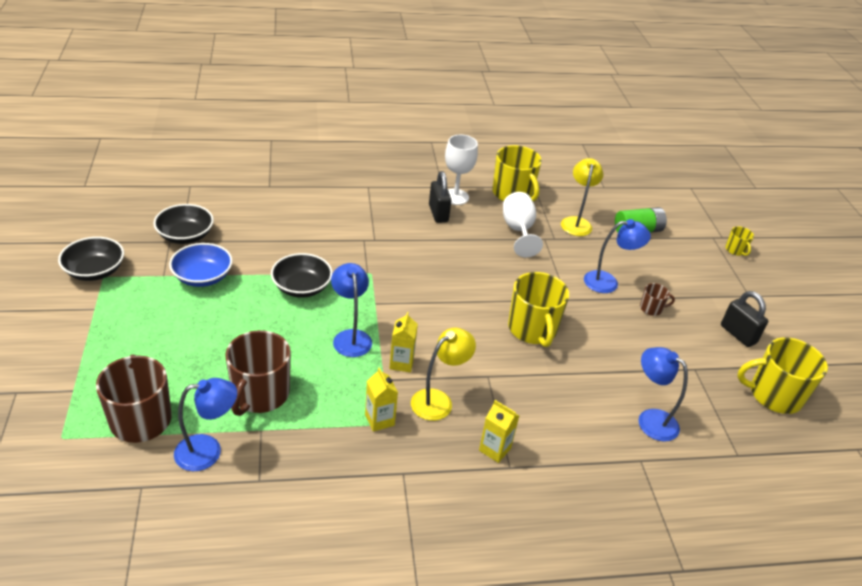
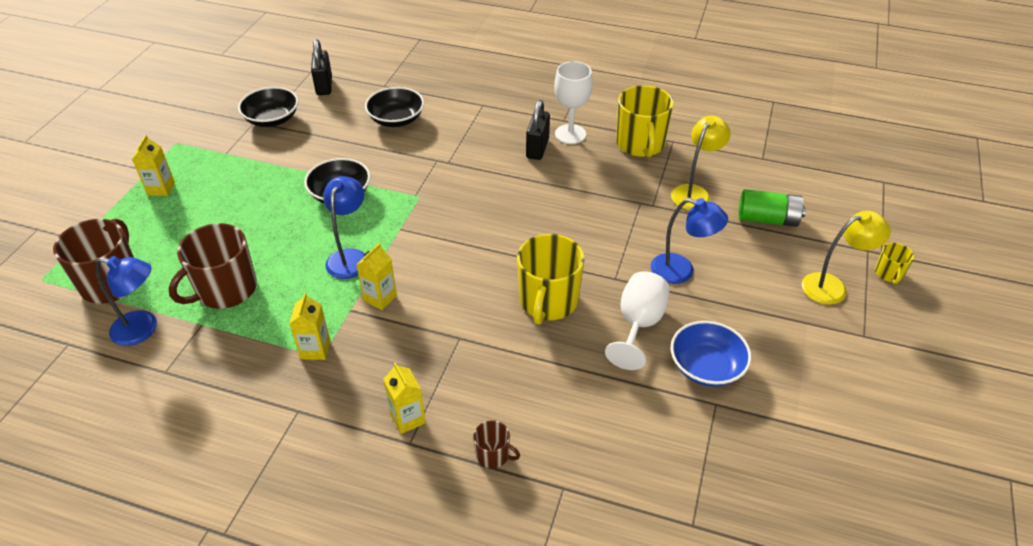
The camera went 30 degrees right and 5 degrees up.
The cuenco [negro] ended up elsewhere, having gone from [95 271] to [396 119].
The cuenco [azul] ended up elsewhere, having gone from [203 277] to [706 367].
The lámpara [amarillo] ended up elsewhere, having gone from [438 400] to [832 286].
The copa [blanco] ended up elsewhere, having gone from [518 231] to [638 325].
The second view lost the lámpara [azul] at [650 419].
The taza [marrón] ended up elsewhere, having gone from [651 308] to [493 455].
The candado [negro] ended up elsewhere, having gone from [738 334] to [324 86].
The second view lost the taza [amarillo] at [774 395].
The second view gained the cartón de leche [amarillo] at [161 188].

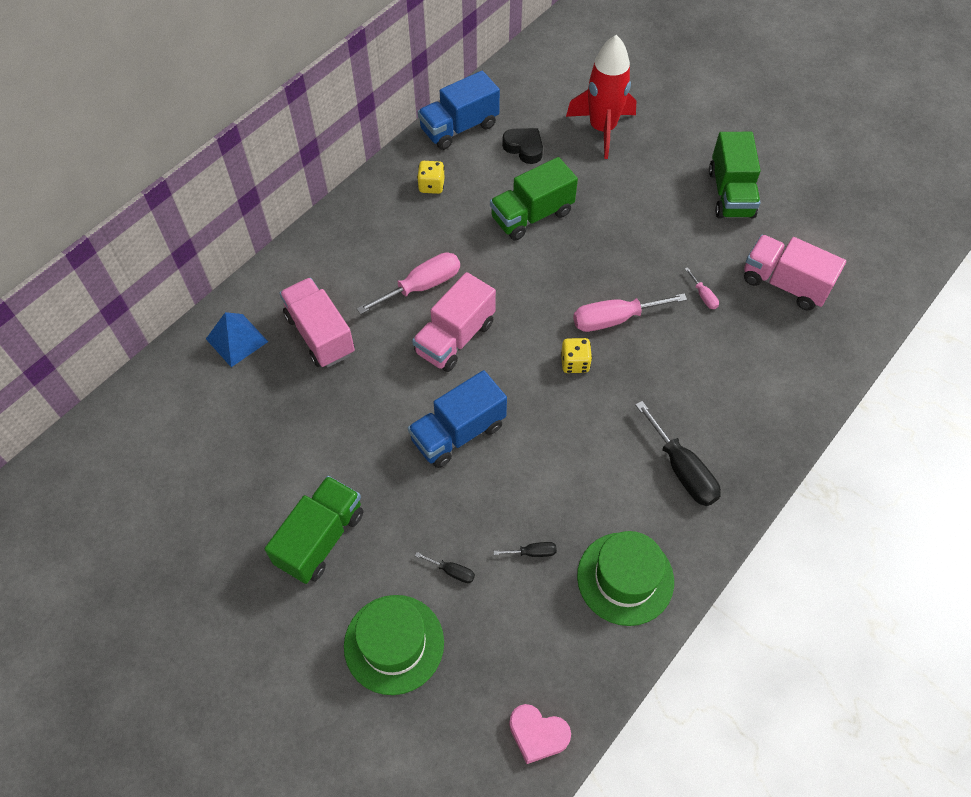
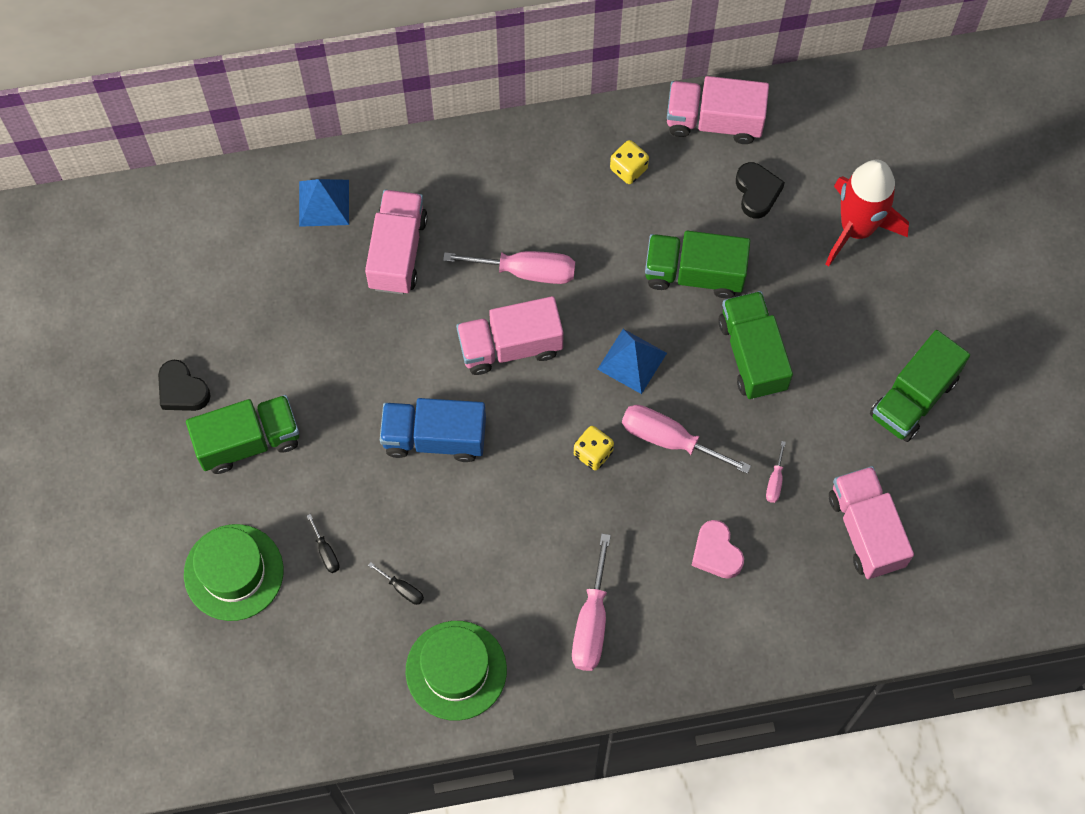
The camera went 40 degrees right and 10 degrees up.
What was the camión [azul] at [459 128] turned into the camión [rosa] at [714 121].
The corazón [rosa] ended up elsewhere, having gone from [537 734] to [716 553].
What was the destornillador [negro] at [682 470] turned into the destornillador [rosa] at [591 622].
The second view gained the corazón [negro] at [182 390].
The second view gained the pirámide [azul] at [632 361].
The second view gained the camión [verde] at [752 354].

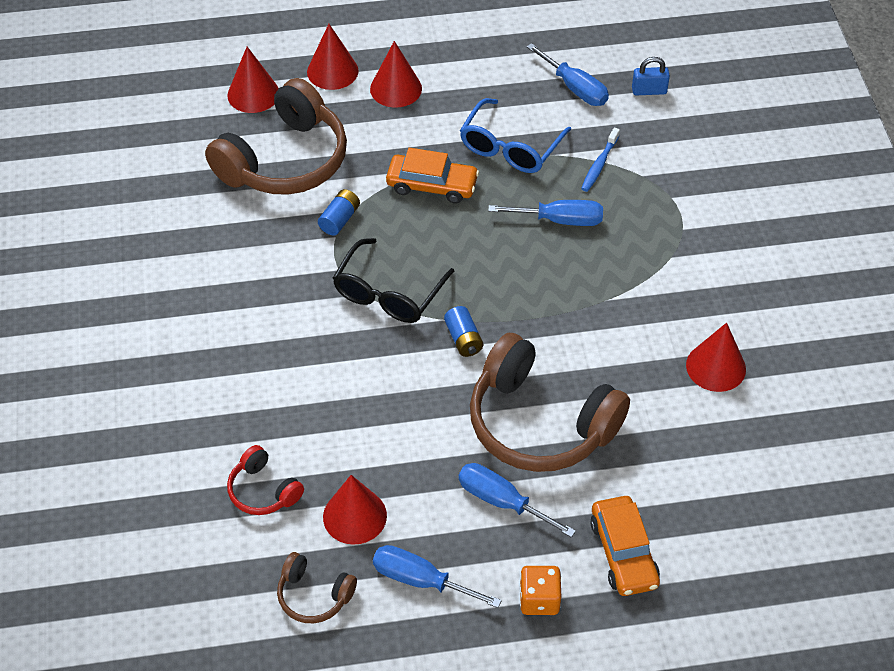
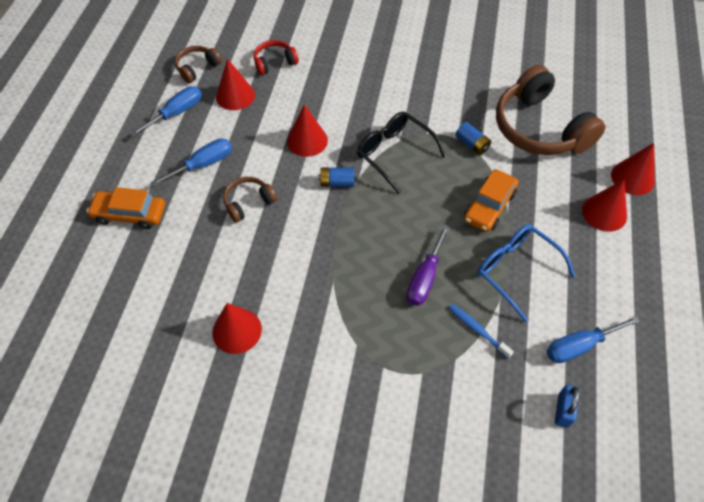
The camera went 110 degrees right and 5 degrees up.
The cono [rojo] ended up elsewhere, having gone from [253 94] to [307 140].
The size of the auriculares [marrón] at [540 423] changed by a factor of 0.47.
What was the destornillador [azul] at [560 220] turned into the destornillador [morado] at [424 278].
The second view lost the dado [naranja] at [539 599].

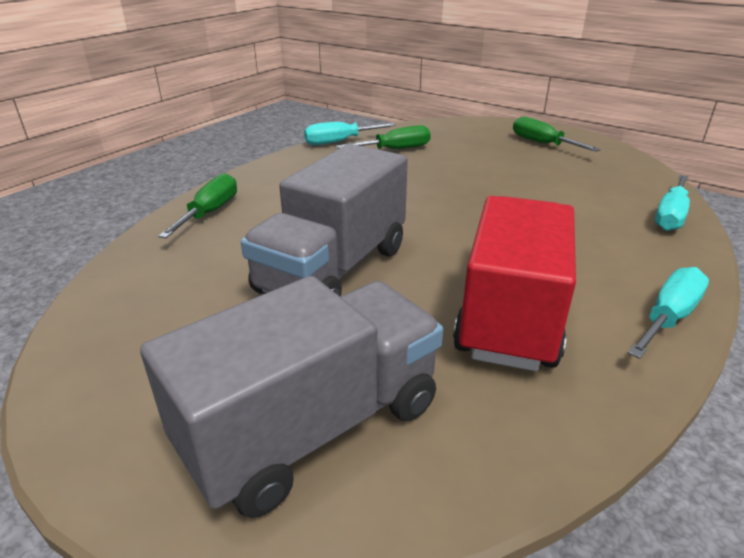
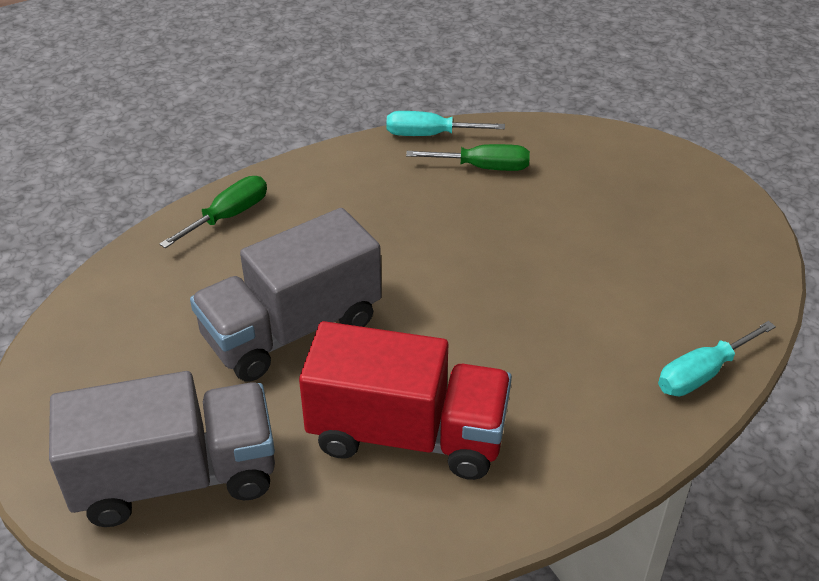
The camera went 25 degrees right and 10 degrees up.
The camión [rojo] at [510 313] ended up facing another way, 60 degrees clockwise from before.
The second view lost the destornillador [verde] at [542 144].
The second view lost the destornillador [turquesa] at [668 317].

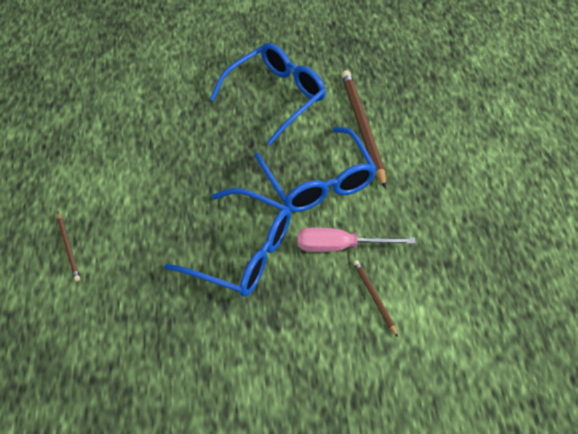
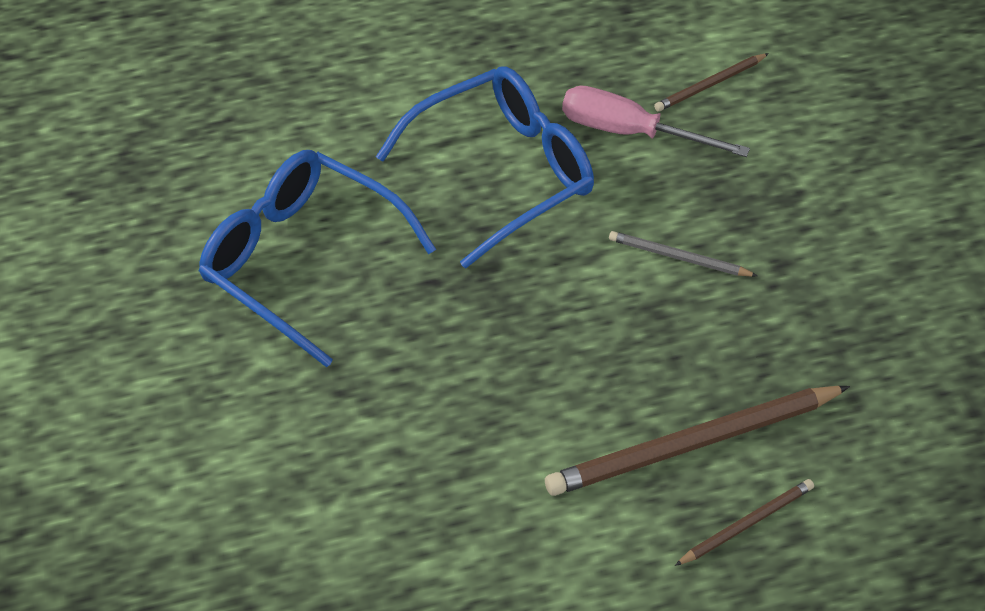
The camera went 100 degrees left and 0 degrees up.
Where the gafas [azul] stood at [241 252], the lápiz [gris] came to stand at [678 257].
The destornillador [rosa] at [340 246] ended up facing another way, 120 degrees clockwise from before.
The lápiz [marrón] ended up elsewhere, having gone from [362 127] to [693 444].

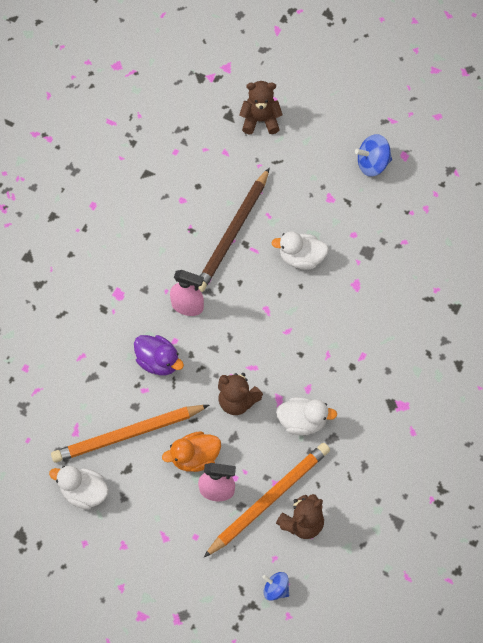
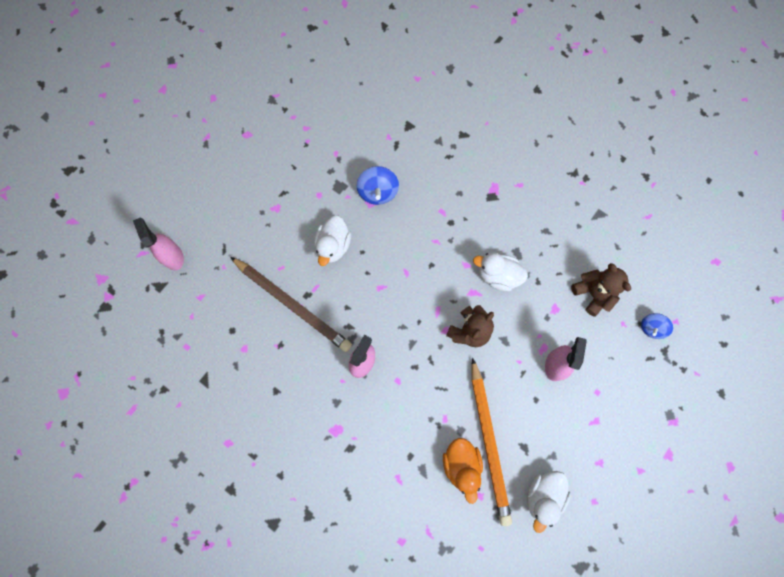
The camera went 80 degrees left and 10 degrees up.
The second view lost the pato [morado] at [158 361].
The pato [naranja] ended up elsewhere, having gone from [195 457] to [461 465].
The second view lost the lápiz [naranja] at [269 499].
Where the osito [marrón] stood at [260 120], the pulverizador [rosa] came to stand at [173 256].
The pato [blanco] at [302 421] ended up facing another way, 90 degrees counterclockwise from before.
The peonza [azul] ended up elsewhere, having gone from [372 164] to [378 192].

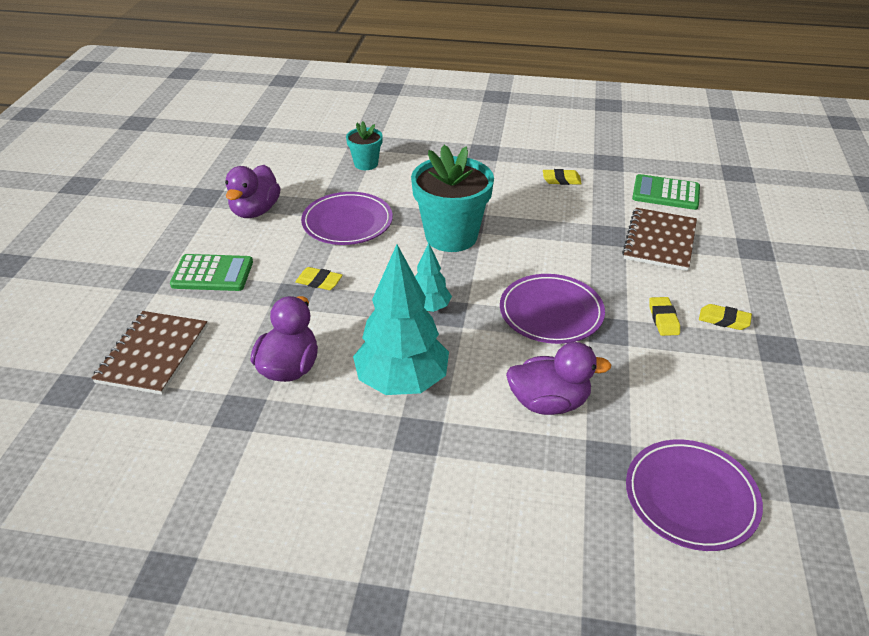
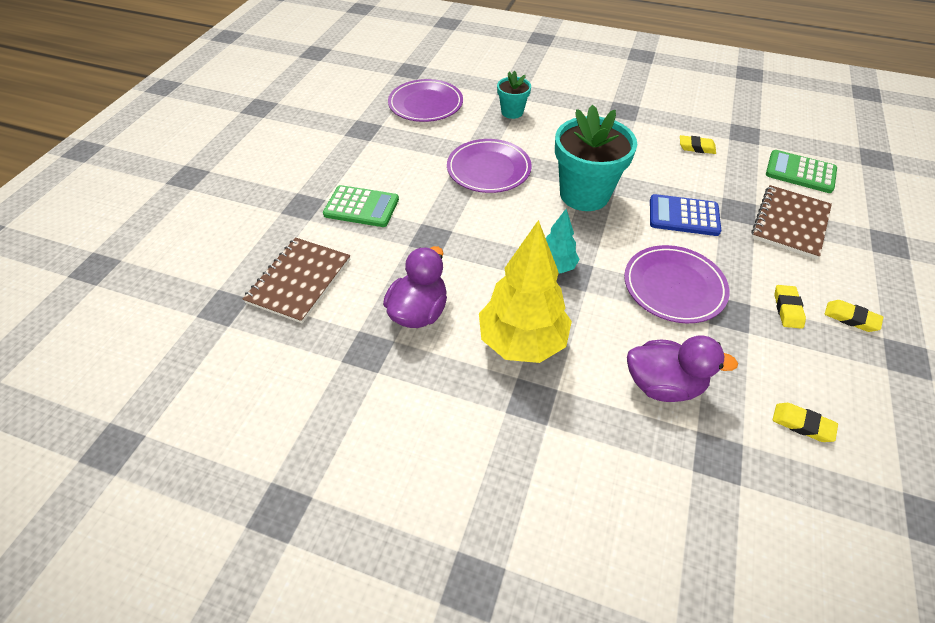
The camera went 10 degrees right and 10 degrees up.
The second view lost the pato [morado] at [255 211].
The goma de borrar [amarillo] ended up elsewhere, having gone from [319 282] to [802 424].
What was the árbol [turquesa] at [402 382] turned into the árbol [amarillo] at [522 342].
The plato [morado] ended up elsewhere, having gone from [691 497] to [425 104].
The second view gained the calculadora [azul] at [683 216].

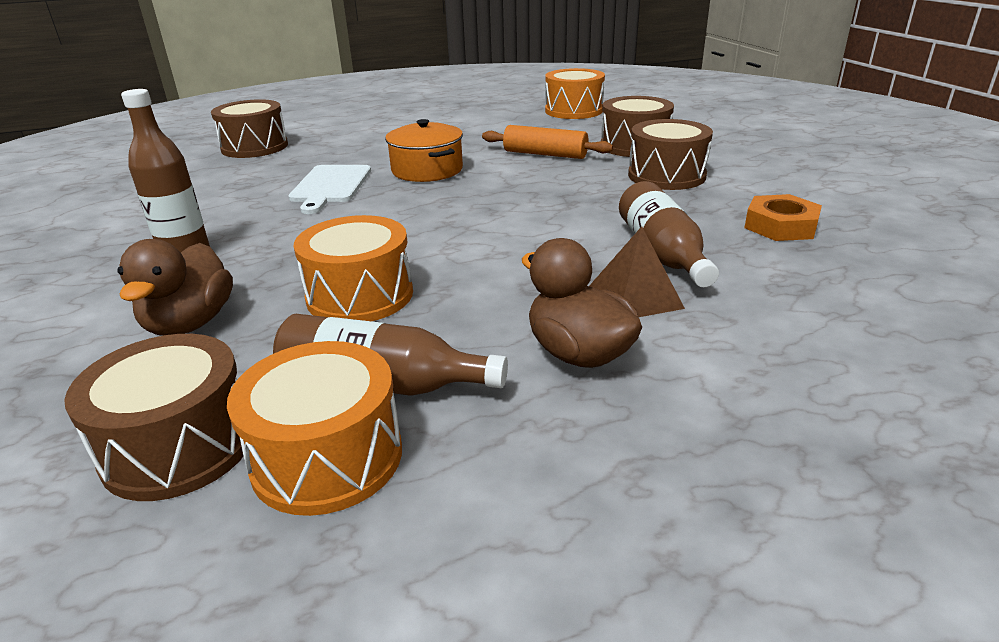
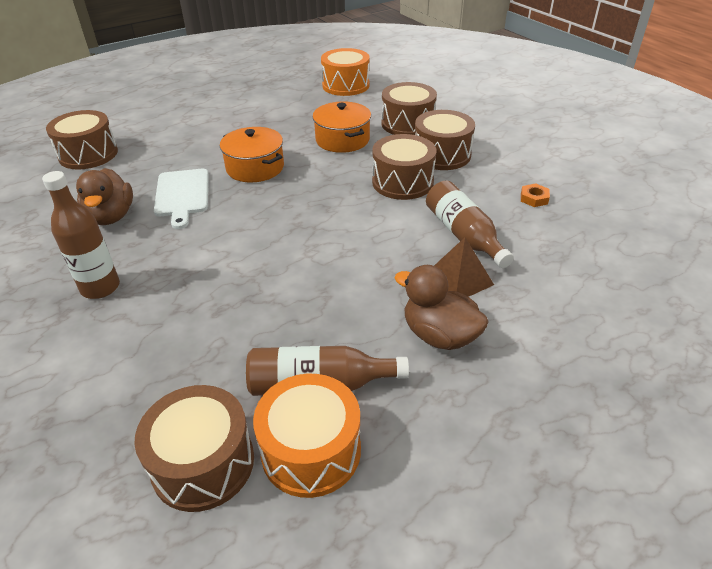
The camera went 15 degrees left and 10 degrees up.
The pato [marrón] ended up elsewhere, having gone from [190 323] to [111 216].
The second view lost the tambor [naranja] at [360 295].
Where the rodillo [naranja] stood at [545 154], the olla [naranja] came to stand at [342 140].
The size of the tuerca [naranja] at [780 226] changed by a factor of 0.58.
The second view gained the tambor [marrón] at [402 182].

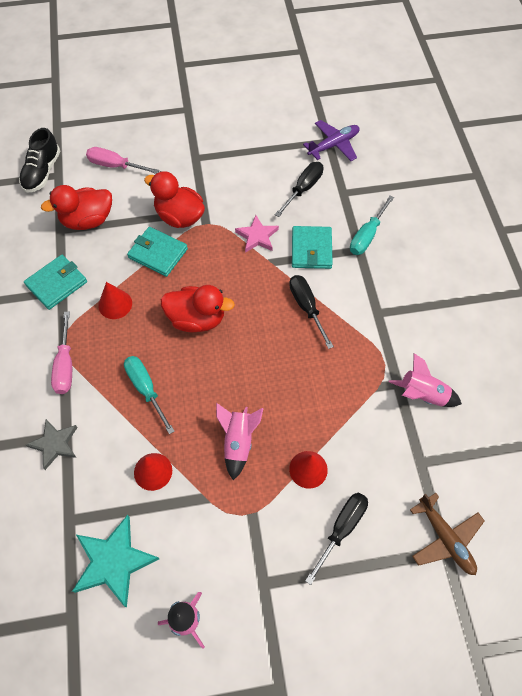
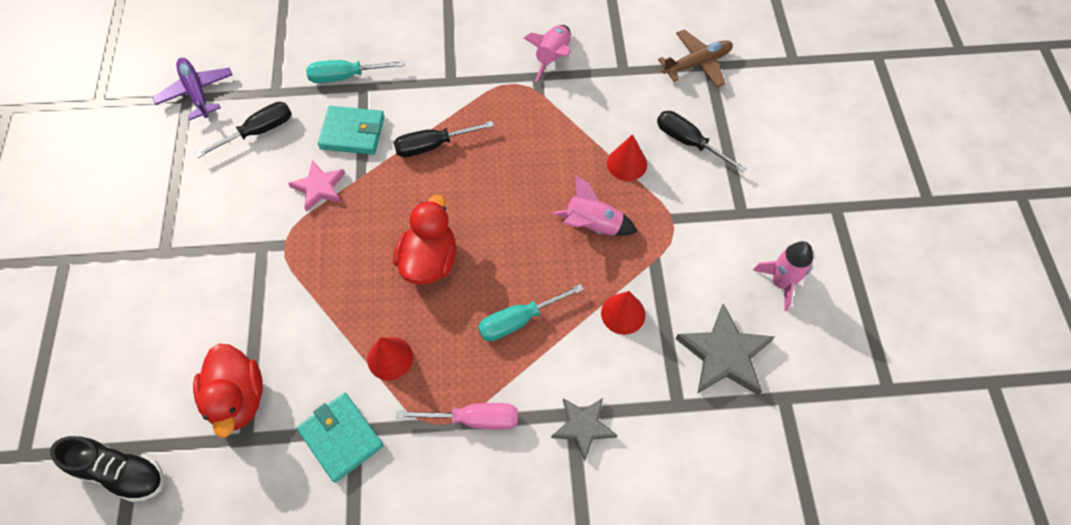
The camera went 85 degrees left and 0 degrees up.
What was the estrella [turquesa] at [114 562] turned into the estrella [gris] at [724 355].
The second view lost the destornillador [rosa] at [115 166].
The second view lost the cartera [turquesa] at [158 253].
The second view lost the pato [rojo] at [179 217].
The destornillador [negro] at [303 189] ended up facing another way, 105 degrees clockwise from before.
The destornillador [turquesa] at [367 235] ended up facing another way, 135 degrees clockwise from before.

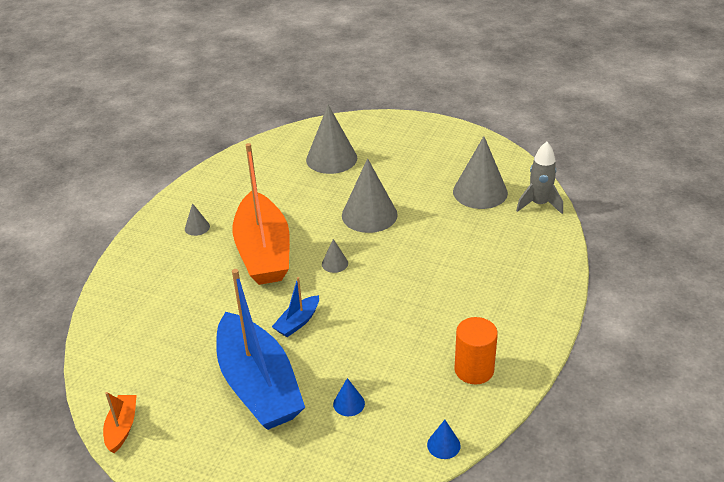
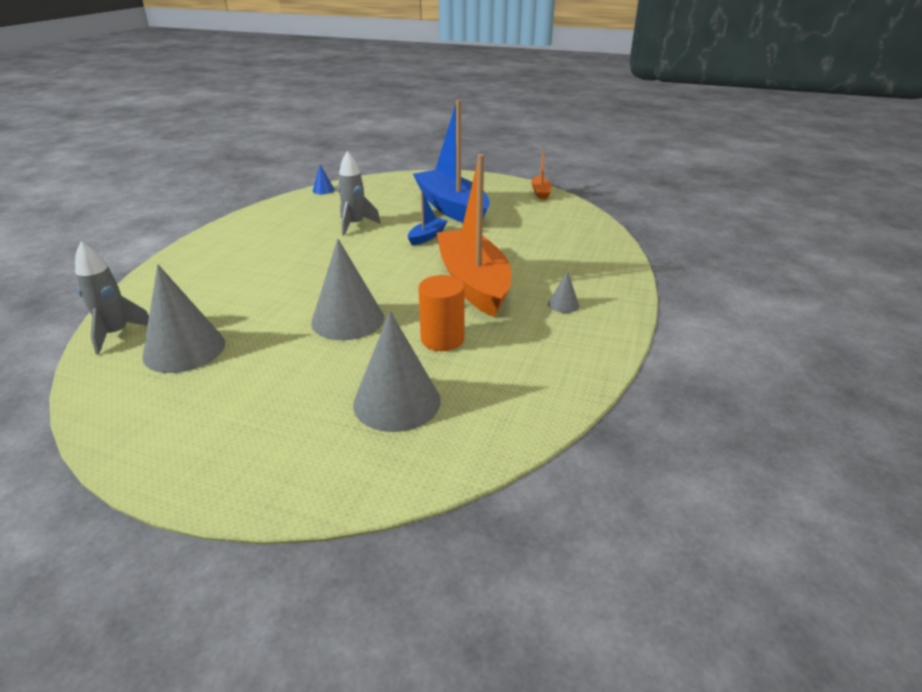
The camera went 175 degrees right and 5 degrees down.
The second view lost the cono [gris] at [335 263].
The second view lost the cono [azul] at [349 403].
The cilindro [naranja] ended up elsewhere, having gone from [474 370] to [442 339].
The second view gained the cohete [gris] at [355 225].

